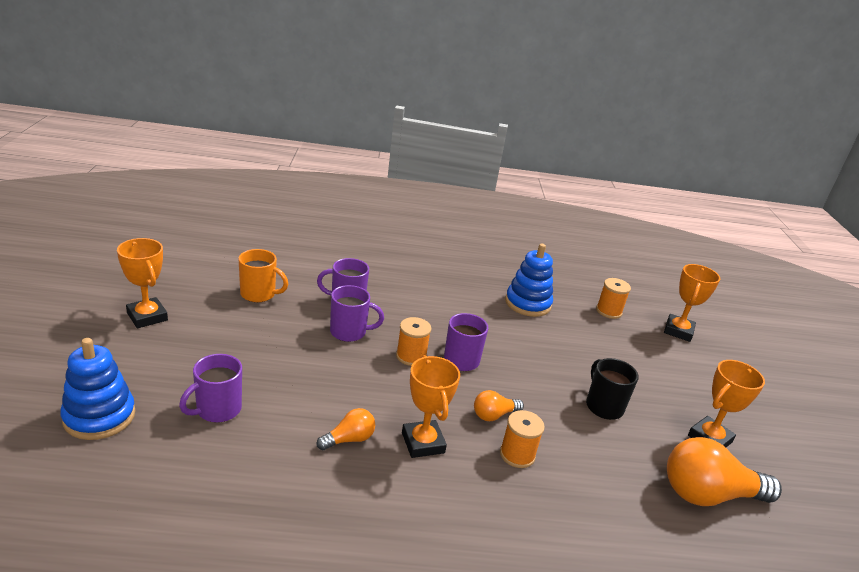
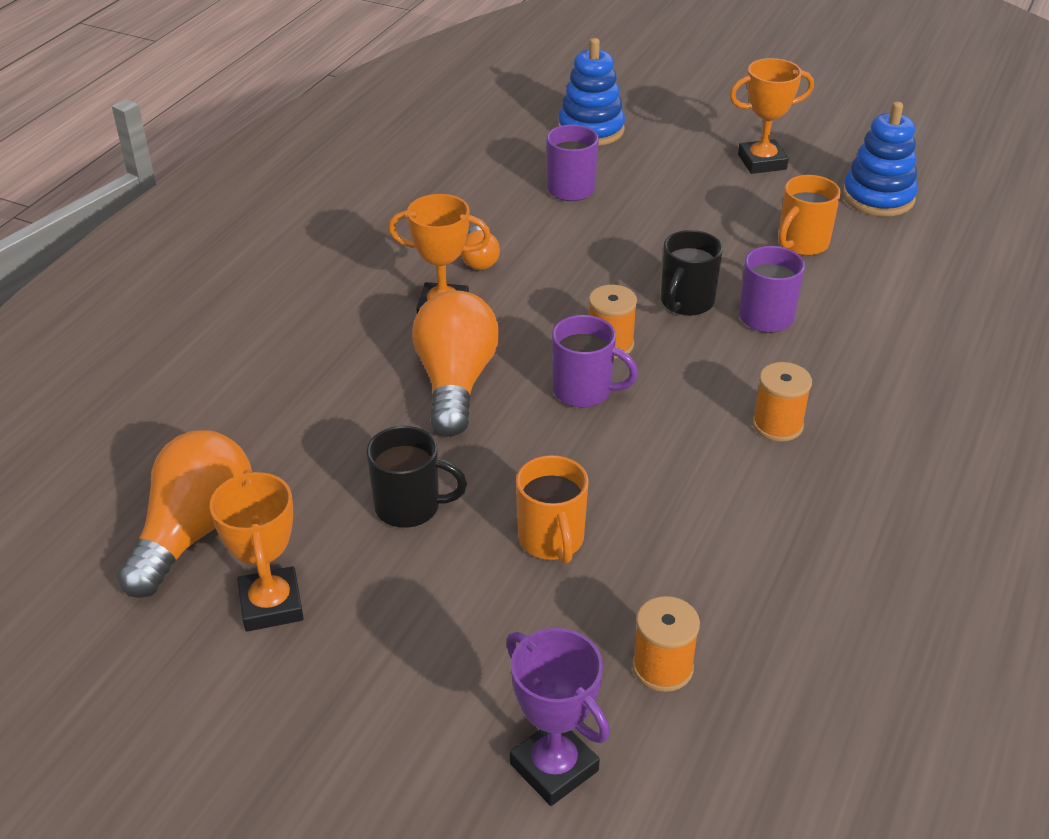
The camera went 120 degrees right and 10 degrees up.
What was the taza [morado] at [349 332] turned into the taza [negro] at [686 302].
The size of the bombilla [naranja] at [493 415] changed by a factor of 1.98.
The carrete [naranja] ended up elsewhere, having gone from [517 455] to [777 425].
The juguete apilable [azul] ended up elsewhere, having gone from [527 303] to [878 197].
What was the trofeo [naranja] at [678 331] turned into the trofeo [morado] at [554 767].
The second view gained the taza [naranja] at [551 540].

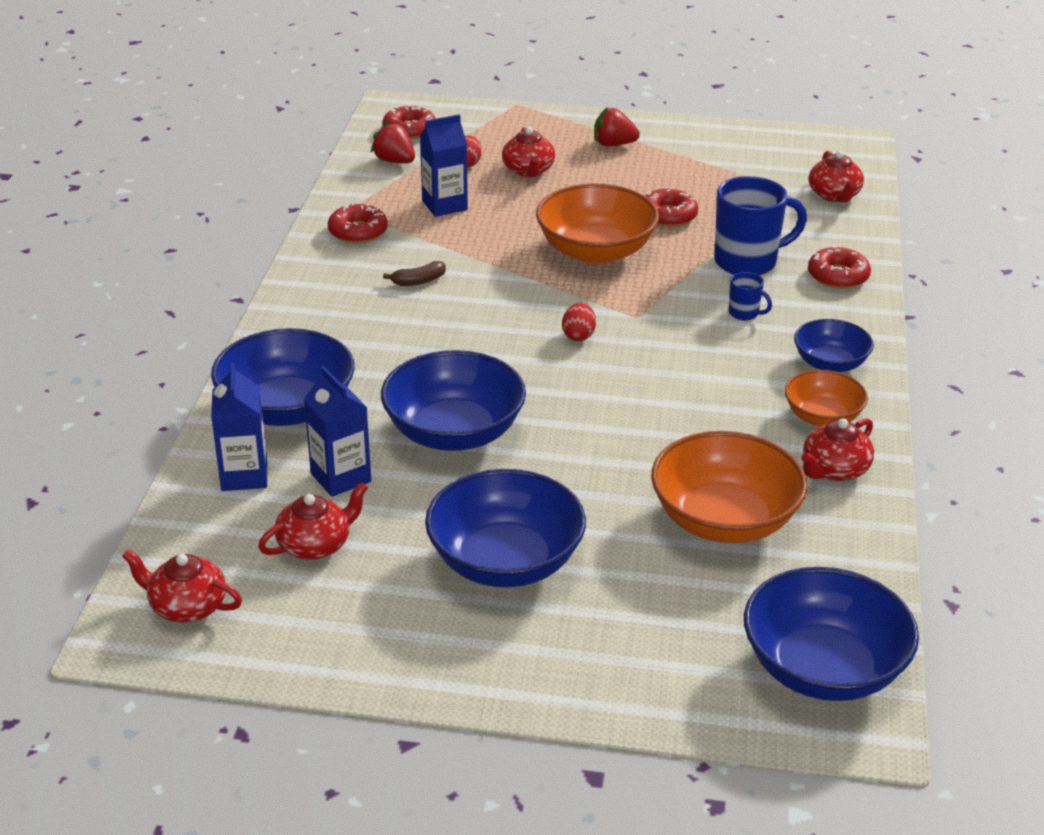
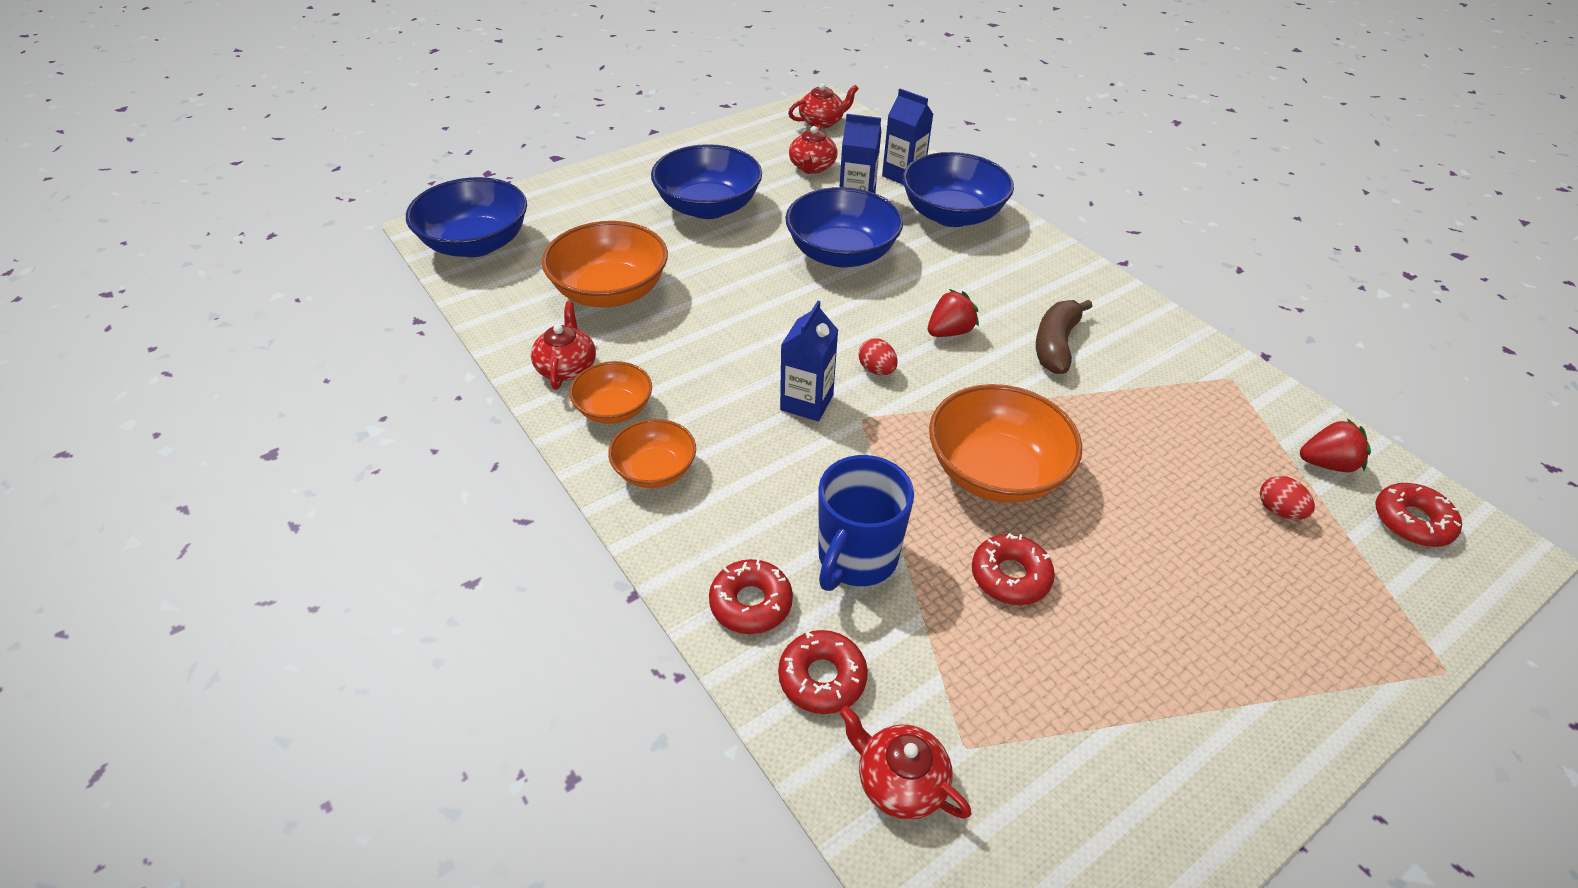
The camera went 135 degrees right and 10 degrees up.
The rosquilla [rojo] ended up elsewhere, having gone from [358 232] to [822 678].
The size of the plátano [marrón] at [418 281] changed by a factor of 1.77.
The cartón de leche [azul] ended up elsewhere, having gone from [444 205] to [806 402].
The second view lost the tetera [rojo] at [528 171].
The fresa [rojo] ended up elsewhere, having gone from [613 144] to [949 332].
The second view lost the taza [azul] at [744 313].
What was the cuenco [azul] at [830 363] turned into the cuenco [naranja] at [655 470].

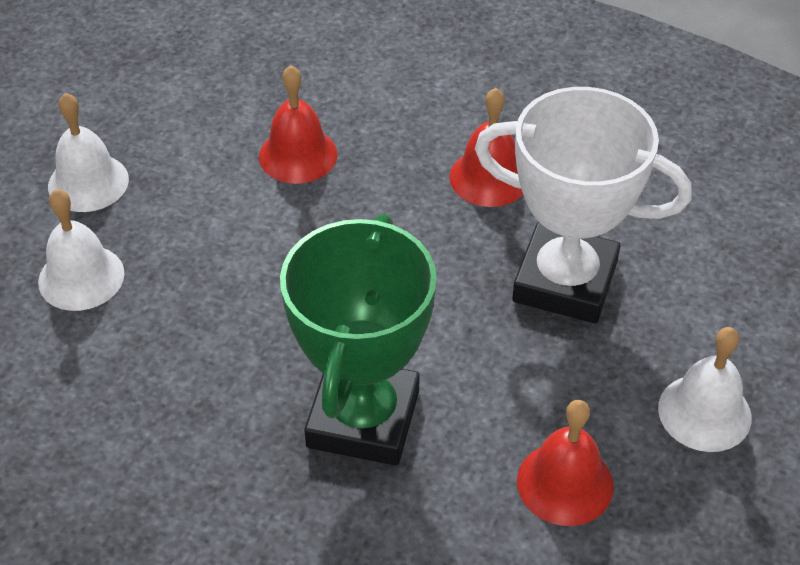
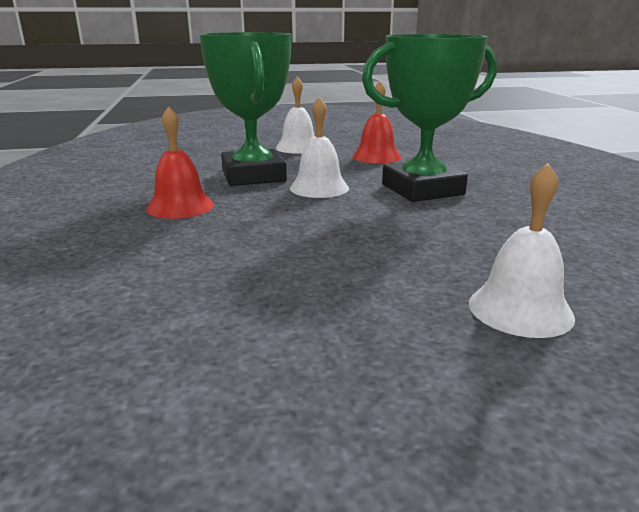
The camera went 125 degrees left and 25 degrees down.
The campana [blanco] ended up elsewhere, having gone from [88 182] to [319 188].
The second view lost the campana [rojo] at [298 155].
What was the trofeo [blanco] at [565 281] turned into the trofeo [verde] at [253 176].

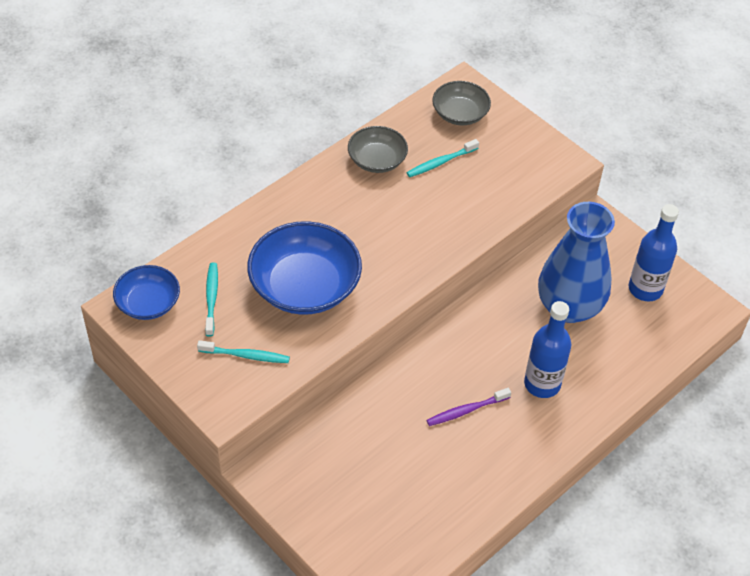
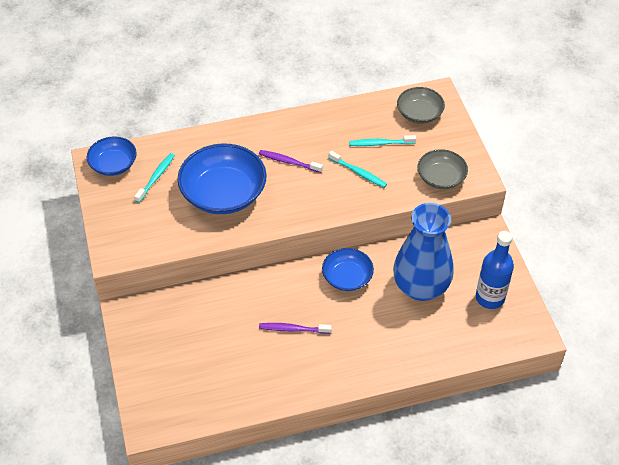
The camera went 30 degrees right and 0 degrees up.
The cepillo de dientes [turquesa] ended up elsewhere, having gone from [246 355] to [358 173].
The cuenco [gris] ended up elsewhere, having gone from [377 160] to [441 178].
The second view lost the botella [azul] at [542 384].
The second view gained the cepillo de dientes [morado] at [288 162].
The second view gained the cuenco [azul] at [347 277].

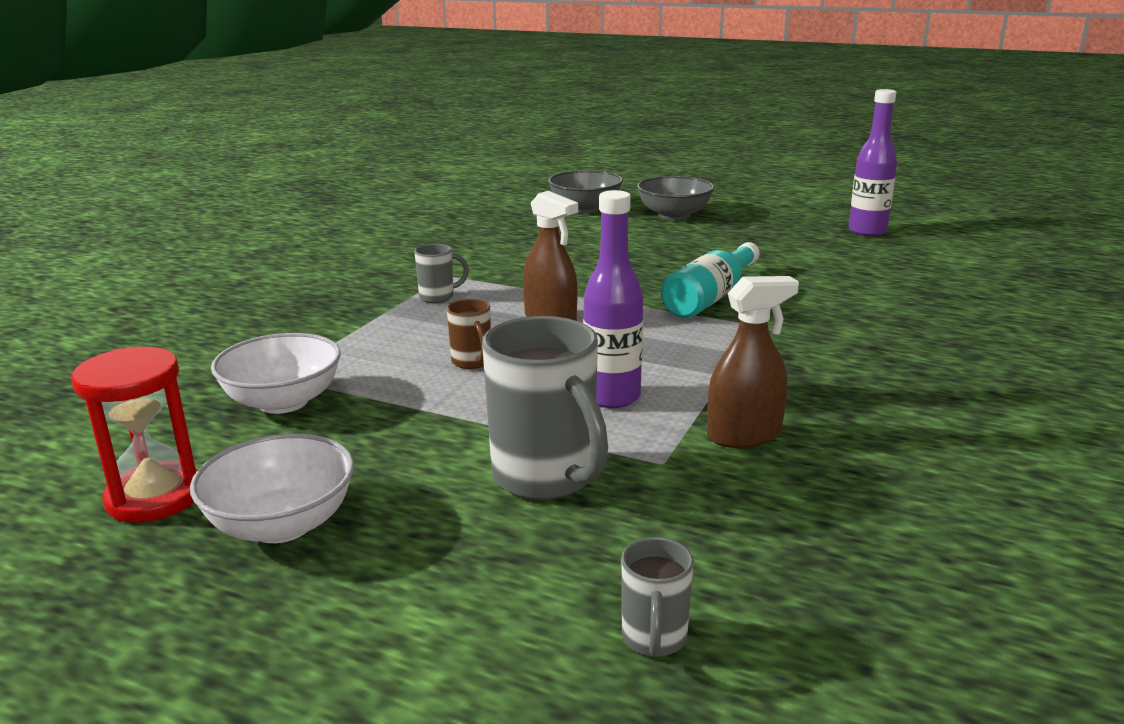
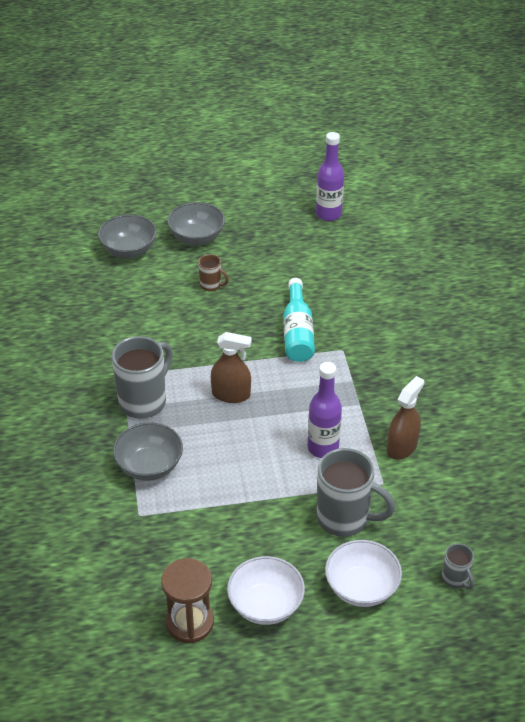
The camera went 35 degrees left and 20 degrees up.
What was the reloj de arena [rojo] at [155 497] turned into the reloj de arena [marrón] at [189 622].
The cuenco [blanco] ended up elsewhere, having gone from [283 402] to [361 588].
The size of the taza [gris] at [438 297] changed by a factor of 2.02.
The taza [marrón] ended up elsewhere, having gone from [472 362] to [211 285].
The second view gained the cuenco [gris] at [149 466].

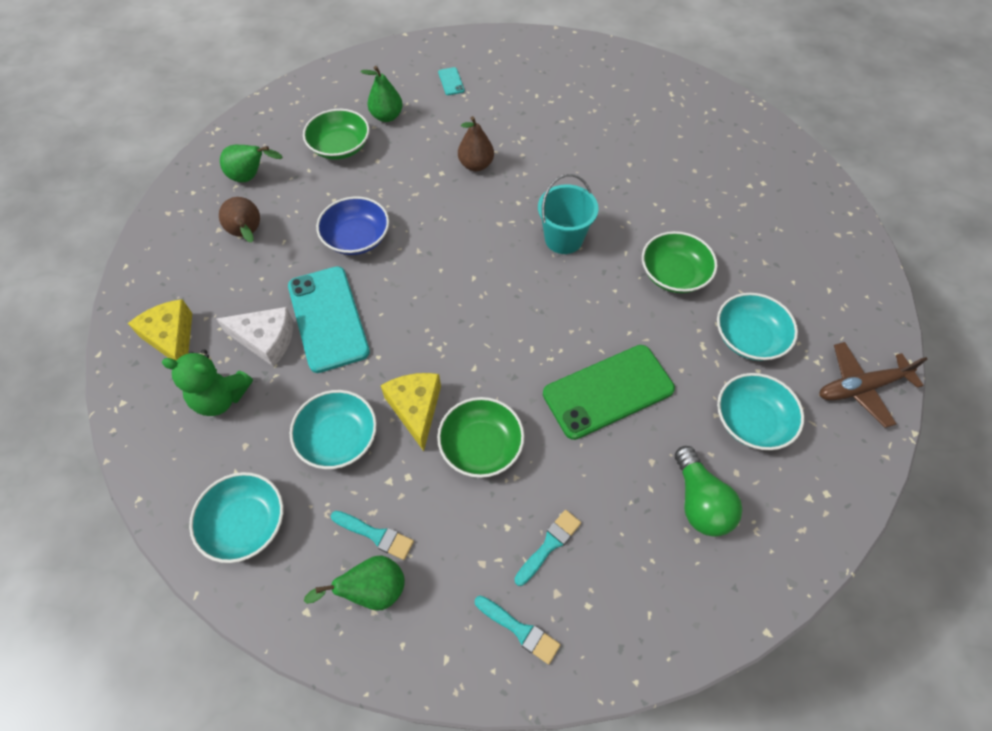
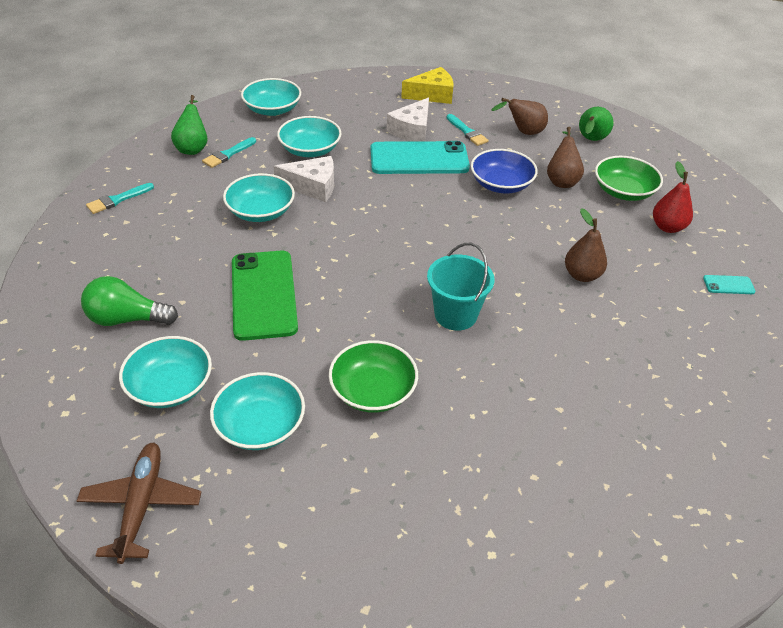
The camera went 105 degrees right and 15 degrees down.
The second view lost the osito [verde] at [221 398].
What was the pera [verde] at [387 116] turned into the pera [rojo] at [667 227].
What was the queso [amarillo] at [415 409] turned into the queso [blanco] at [312 186].
What was the cuenco [verde] at [481 446] turned into the cuenco [turquesa] at [261 211].
The pincel [turquesa] ended up elsewhere, having gone from [549 545] to [467 132].
The second view gained the pera [marrón] at [561 180].

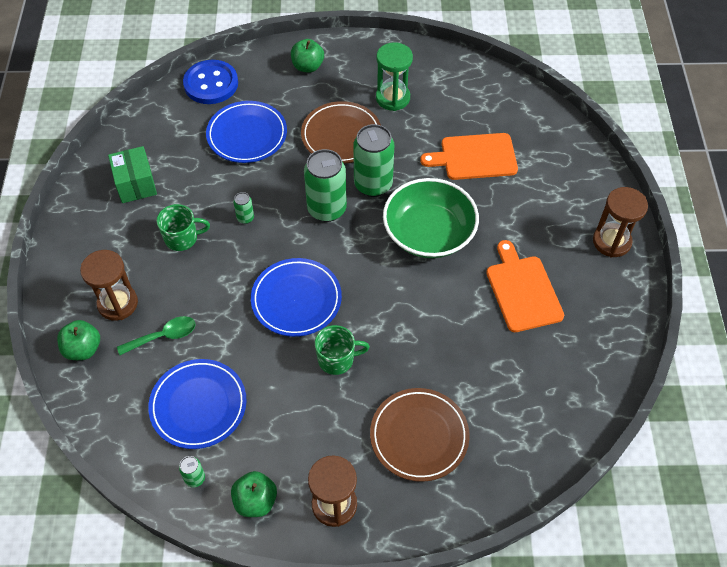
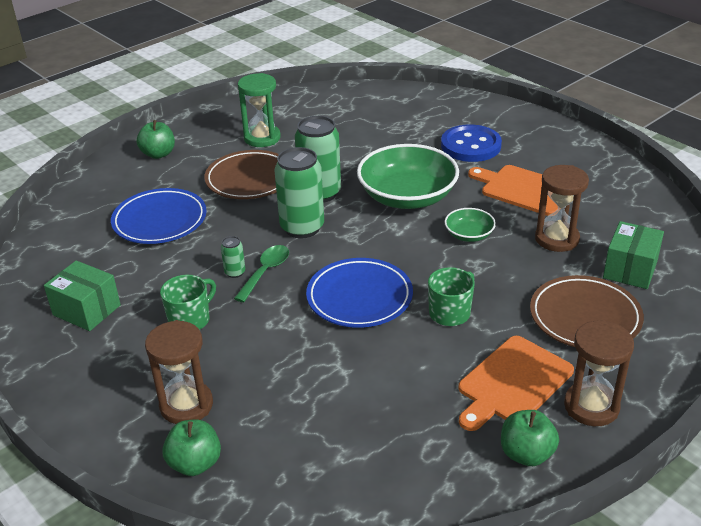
The camera went 40 degrees left and 20 degrees down.
The cuchara [verde] ended up elsewhere, having gone from [163 336] to [265 272].
The second view lost the plato [azul] at [198 406].
The second view lost the lata [verde] at [195 478].
The botón [azul] ended up elsewhere, having gone from [211 84] to [470 146].
The tabla de cortar [naranja] ended up elsewhere, having gone from [475 157] to [512 383].
The reloj de arena [marrón] ended up elsewhere, having gone from [611 241] to [557 239].
The second view gained the cuenco [verde] at [469 235].
The second view gained the caja [verde] at [630 269].

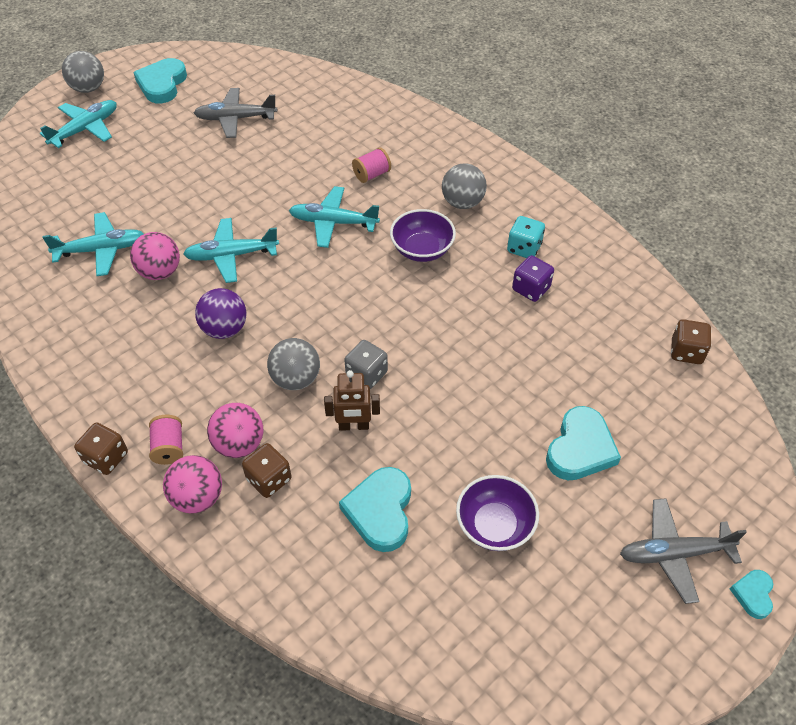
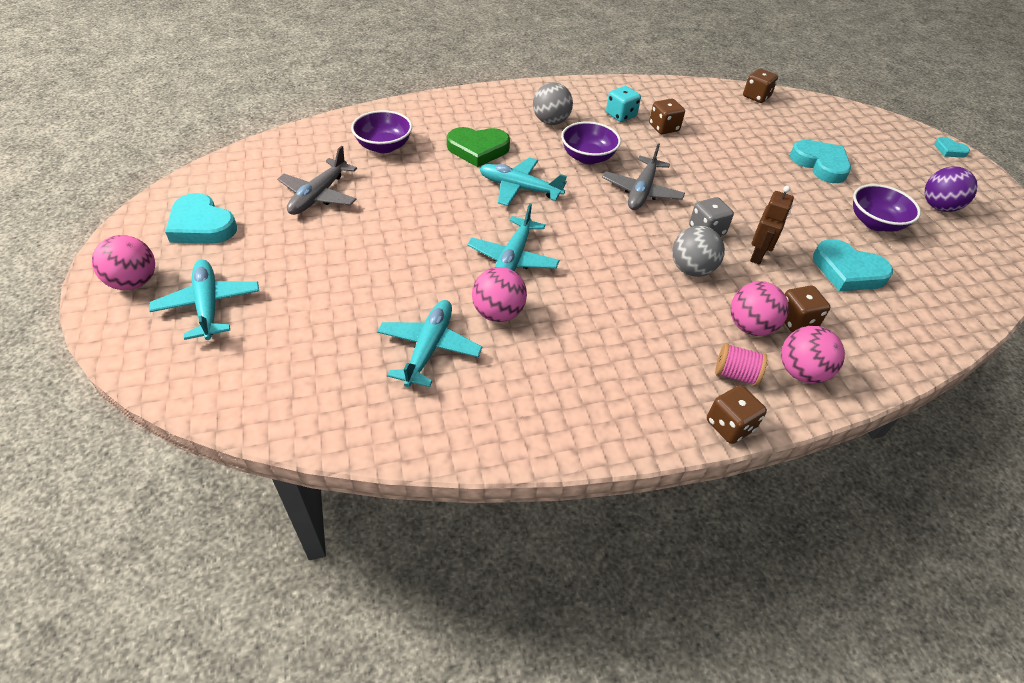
The camera went 65 degrees left and 5 degrees down.
What was the pelota [gris] at [88 88] turned into the pelota [rosa] at [134 282].
The pelota [morado] ended up elsewhere, having gone from [224 329] to [938 207].
The avión [turquesa] at [333 222] ended up facing another way, 75 degrees clockwise from before.
Where the carrete [rosa] stood at [372 174], the corazón [verde] came to stand at [478 149].
What was the dado [morado] at [531 289] turned into the dado [marrón] at [663 128].
The avión [gris] ended up elsewhere, having gone from [674 553] to [642 191].
The second view gained the cuenco [morado] at [384 146].

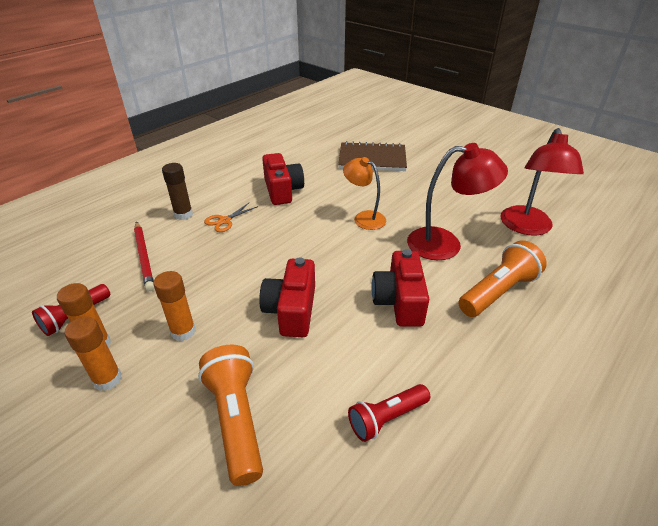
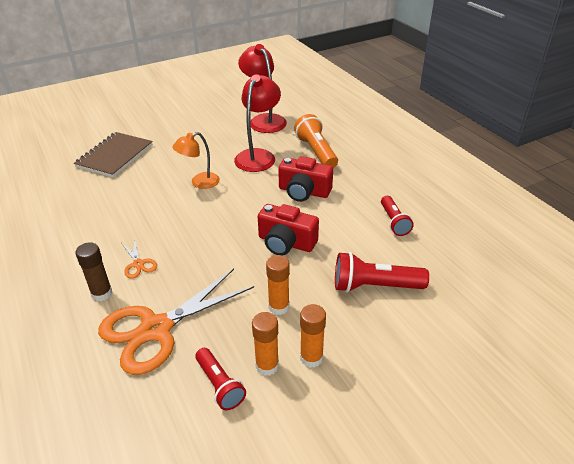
The camera went 70 degrees left and 0 degrees up.
Where the lápiz [rojo] stood at [144 257], the tijeras [naranja] came to stand at [156 329].
What was the lámpara de mano [naranja] at [236 419] turned into the lámpara de mano [rojo] at [374 286].
The second view lost the cámara [rojo] at [282 190].
The lámpara [rojo] at [527 227] ended up facing another way, 150 degrees counterclockwise from before.

